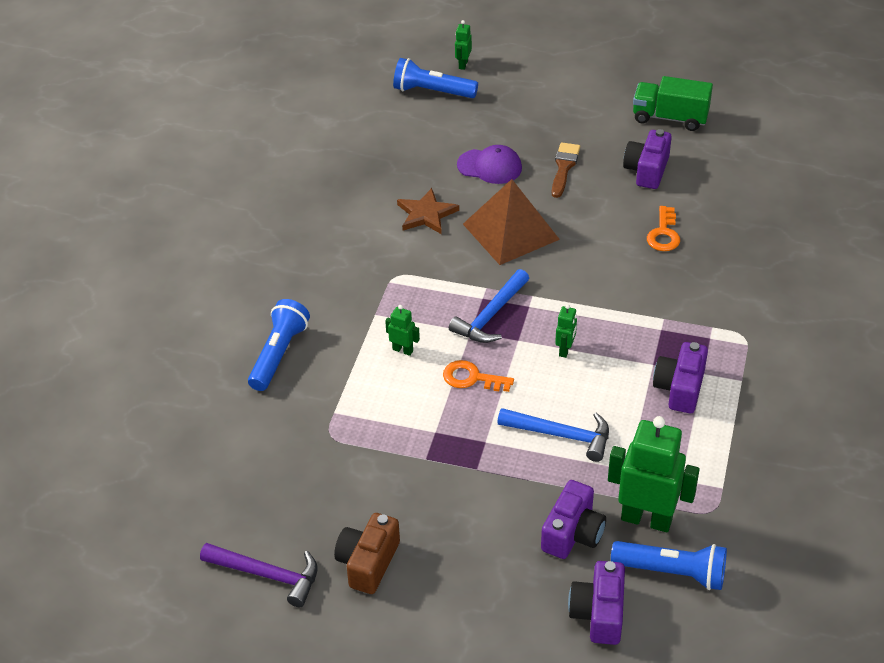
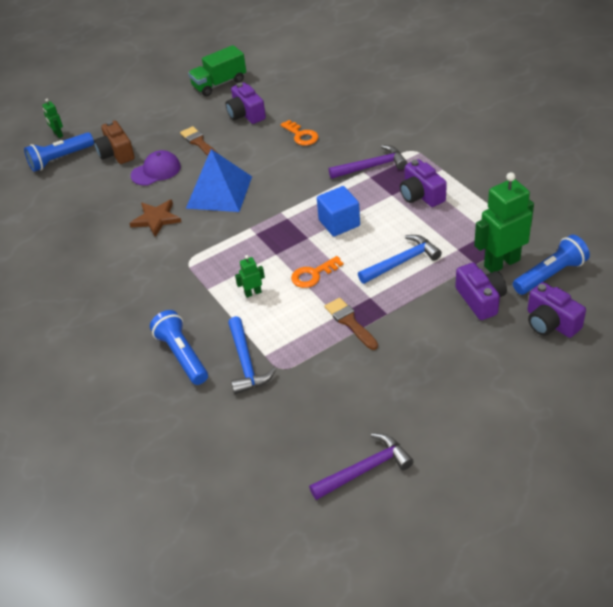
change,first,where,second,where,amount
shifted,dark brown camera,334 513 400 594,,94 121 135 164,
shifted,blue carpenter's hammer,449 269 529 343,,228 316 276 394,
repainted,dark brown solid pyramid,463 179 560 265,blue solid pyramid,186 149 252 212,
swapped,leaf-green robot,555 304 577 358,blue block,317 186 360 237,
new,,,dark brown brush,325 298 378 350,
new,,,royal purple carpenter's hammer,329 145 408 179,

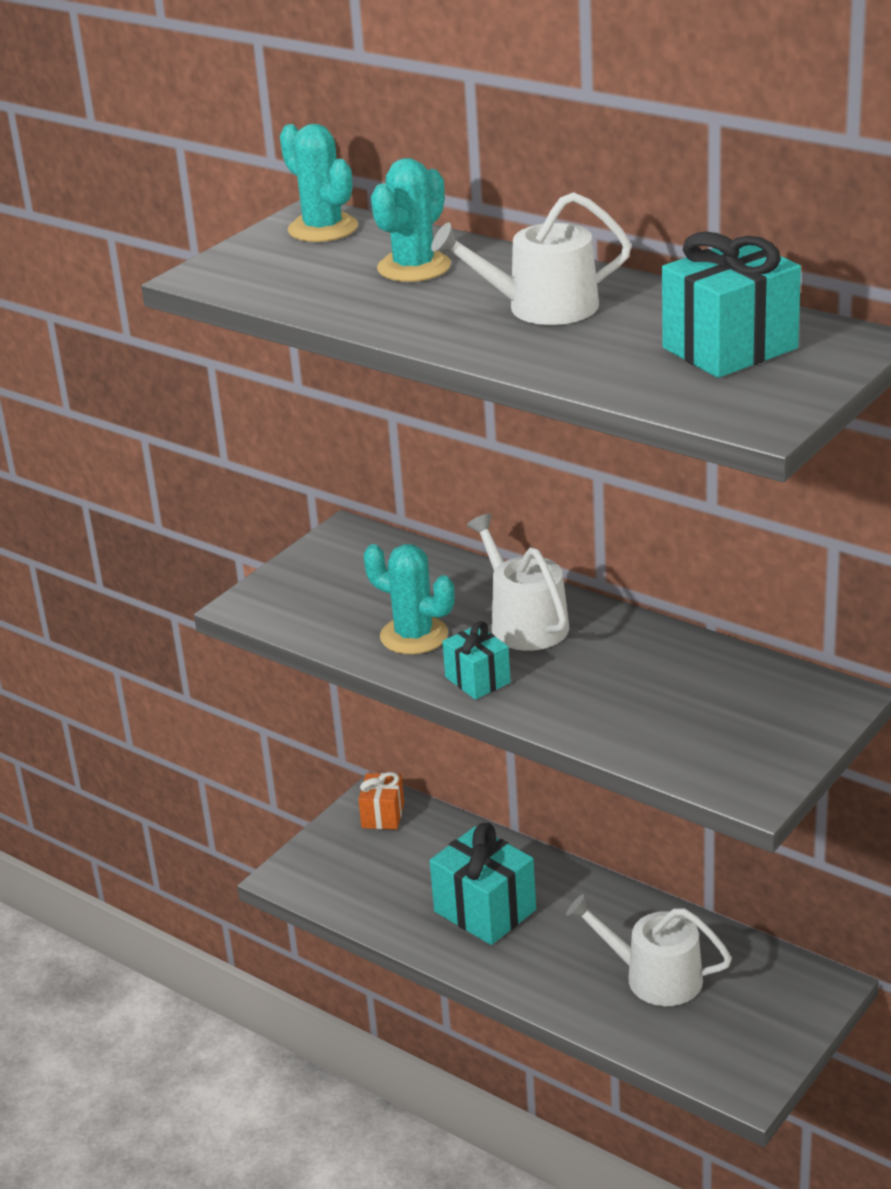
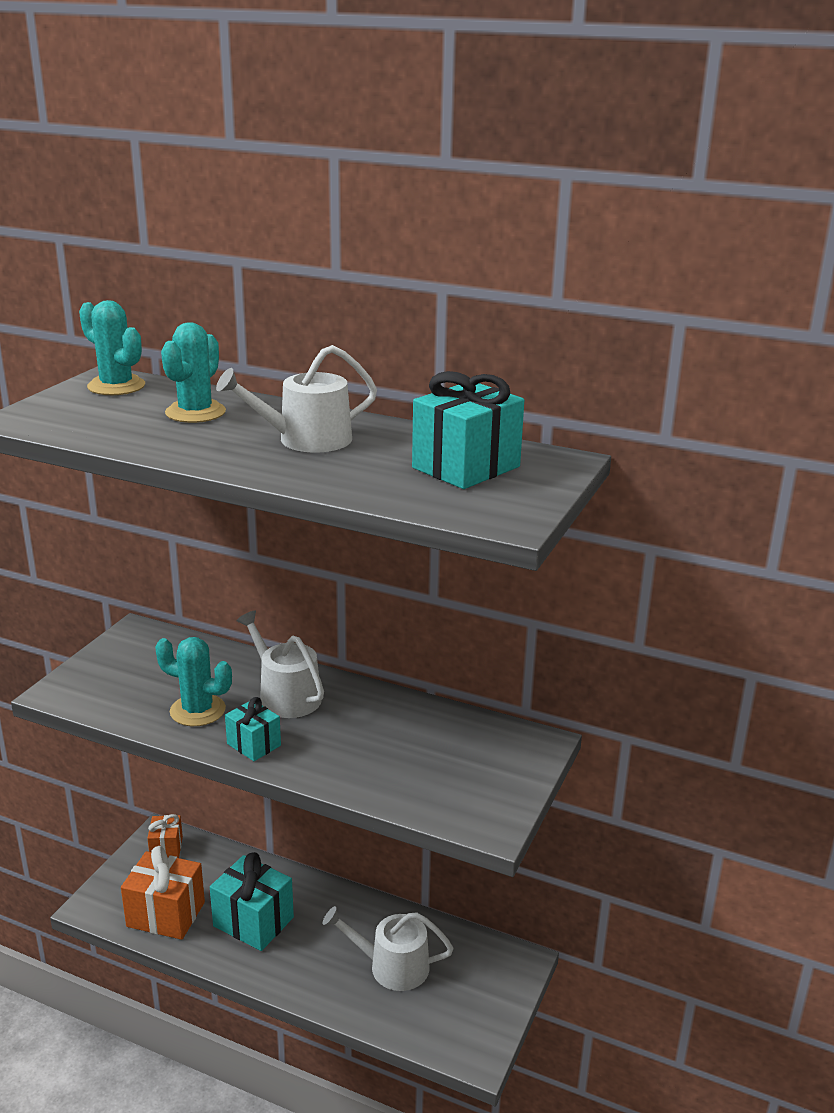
change,first,where,second,where,amount
new,,,bright orange gift,121 846 205 940,

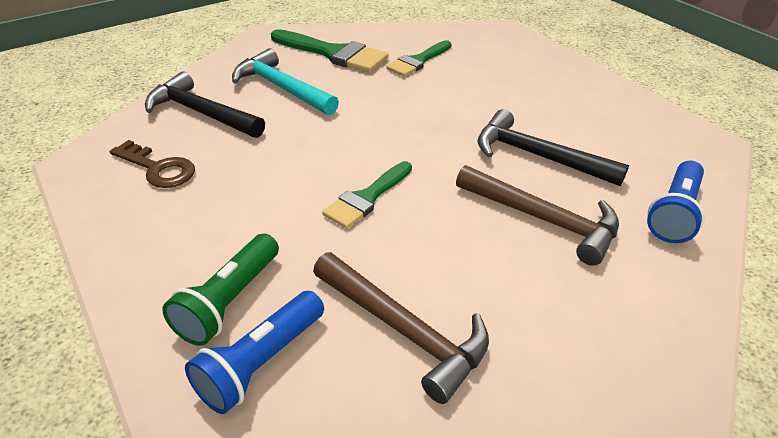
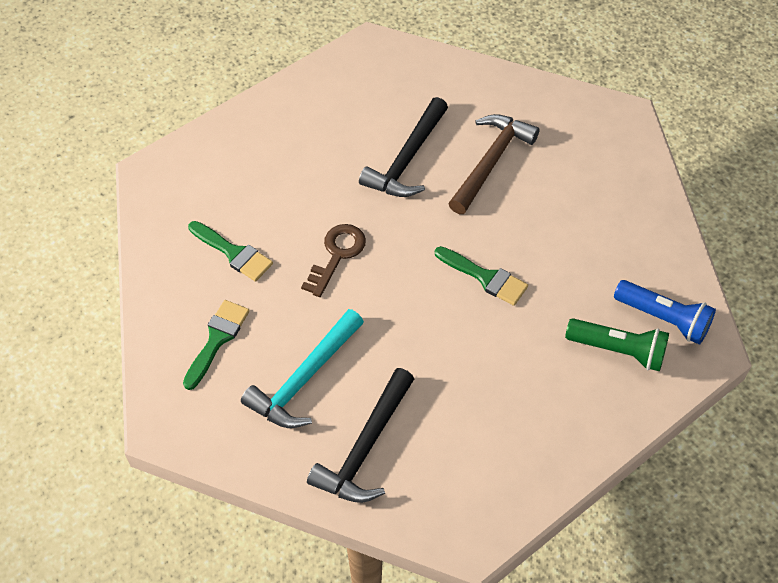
change,first,where,second,where,amount
shifted,dark brown door key,110 140 195 188,,301 224 366 297,
scaled,leaf-green brush,271 29 389 73,,183 300 249 390,x0.65
gone,dark brown carpenter's hammer,313 252 489 404,,,
gone,blue torch,647 161 704 243,,,

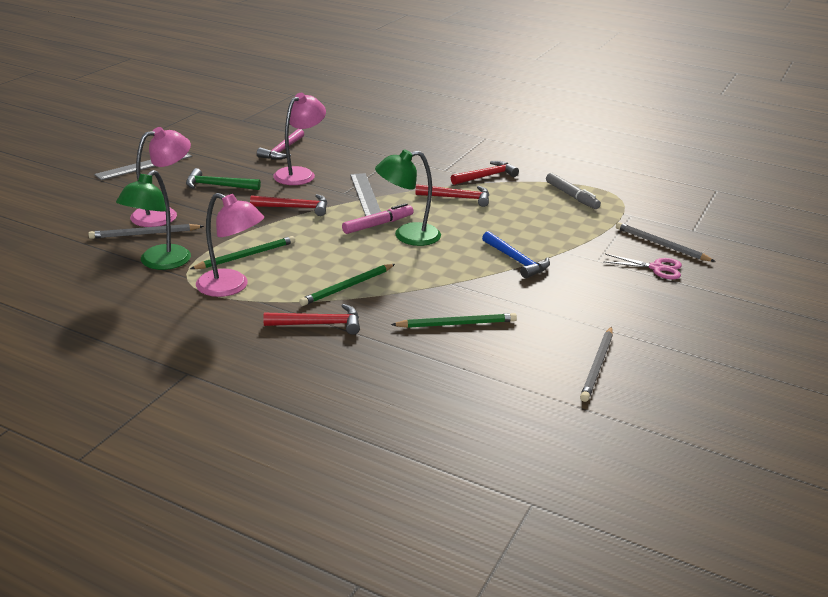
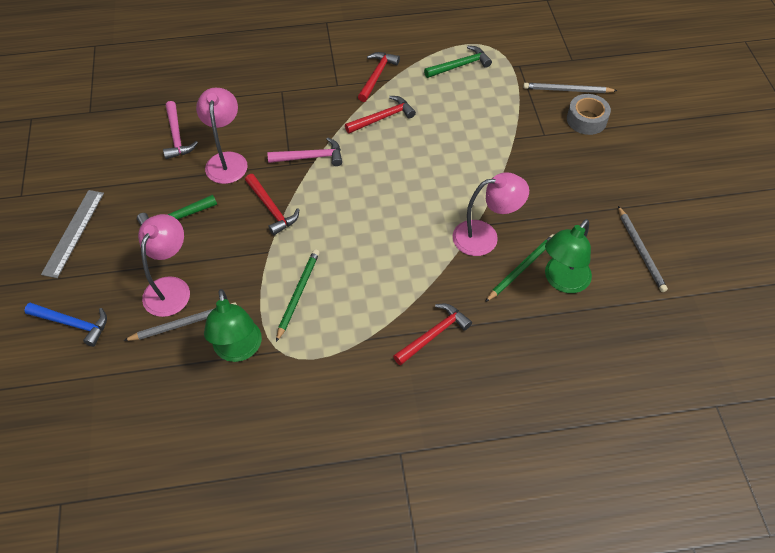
change,first,where,second,where,amount
rotated,gray pencil,88 224 204 239,,123 302 237 341,150 degrees counterclockwise
shifted,rose-pink desk lamp,196 193 264 297,,453 172 529 256,
rotated,scarlet carpenter's hammer,250 194 327 216,,245 174 299 235,90 degrees clockwise
gone,leaf-green pencil,299 264 395 306,,,
gone,rose-pink marker pen,342 203 414 234,,,
swapped,gray straightedge,350 173 381 216,rose-pink carpenter's hammer,267 137 342 166,
shifted,leaf-green desk lamp,375 149 441 246,,545 219 592 293,
shifted,blue carpenter's hammer,482 231 550 278,,24 303 107 347,
swapped,gray marker pen,546 173 601 209,leaf-green carpenter's hammer,424 46 492 78,
swapped,rose-pink pair of scissors,603 254 682 279,gray sticky tape,567 94 611 135,

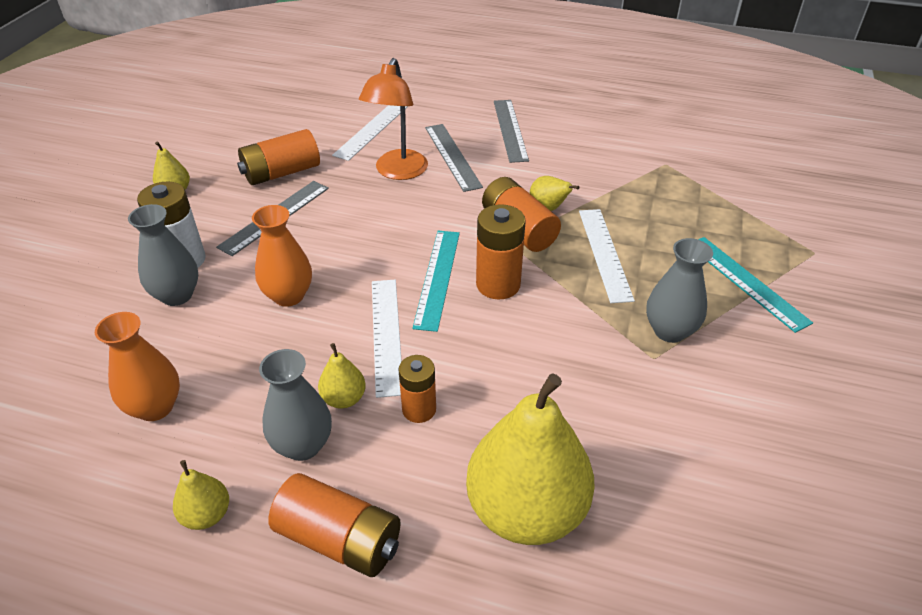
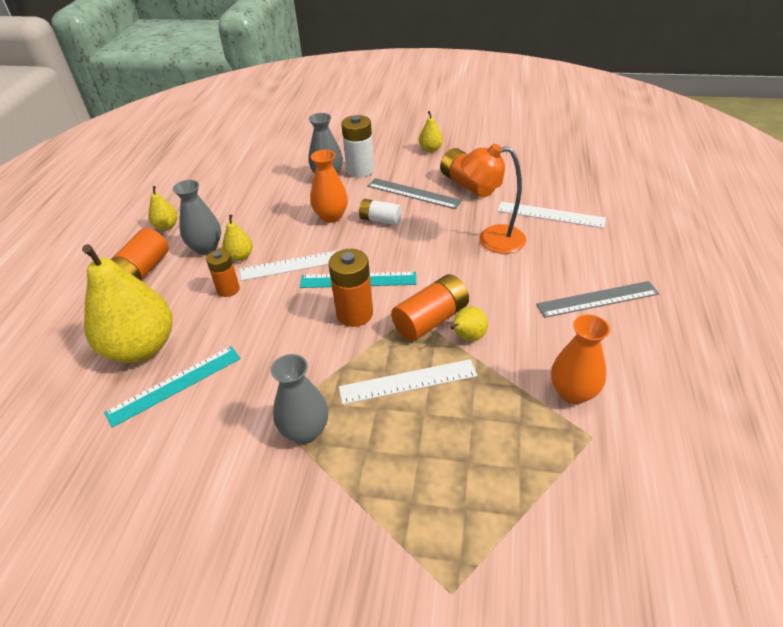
change,first,where,second,where,amount
shifted,bright orange tall vase,95 312 180 421,,551 314 610 404,
gone,gray straightedge,425 124 483 192,,,
shifted,turquoise straightedge,698 237 813 333,,104 346 241 428,
new,,,snow-white battery,359 199 402 225,

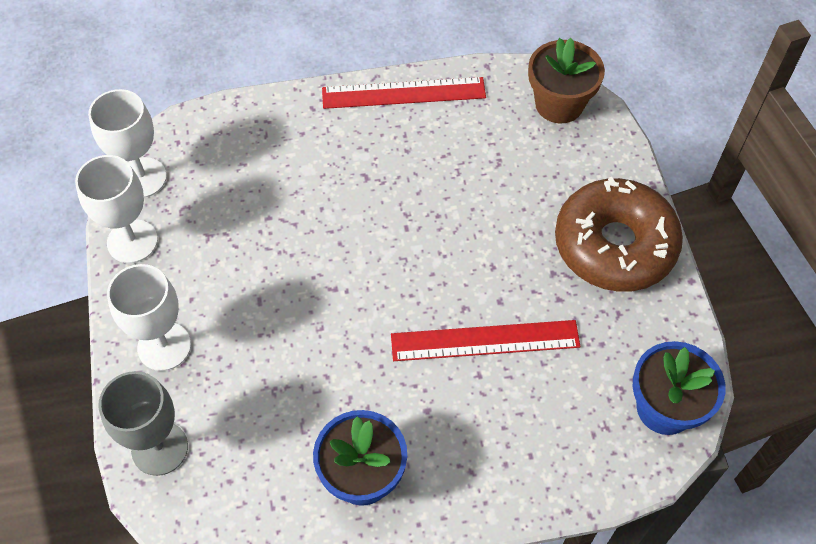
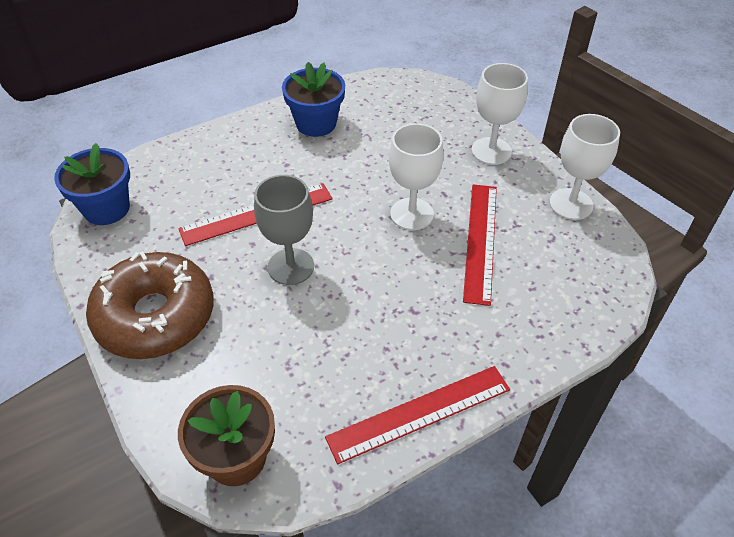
change,first,where,second,where,amount
shifted,snow-white goblet,88 89 167 198,,389 123 443 230,
shifted,gray goblet,98 371 188 476,,254 175 314 285,
new,,,scarlet straightedge,463 184 497 306,

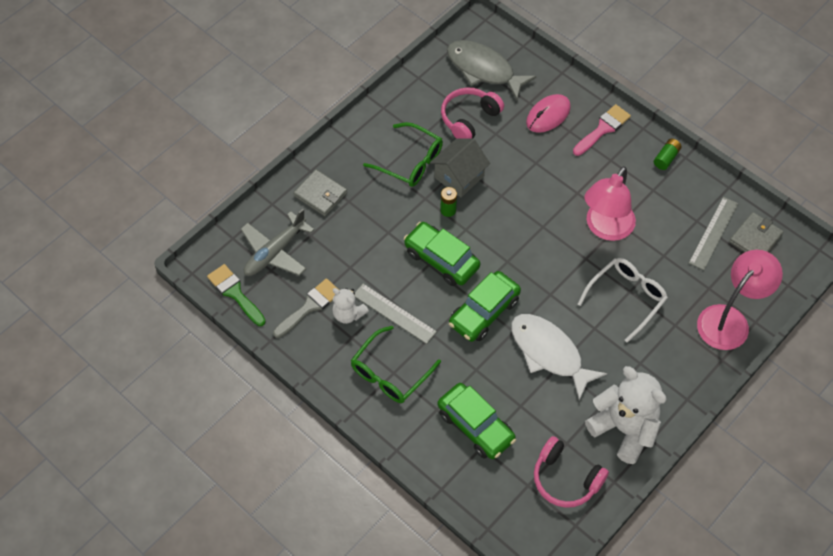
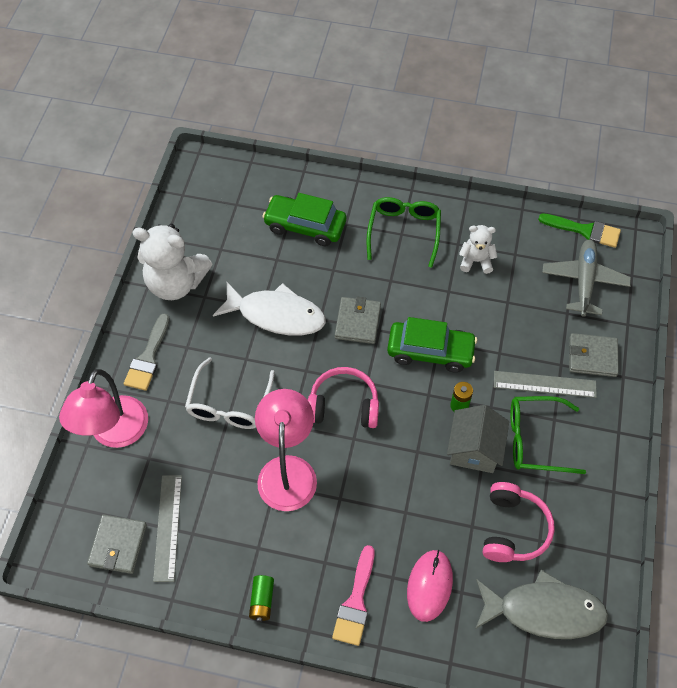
change,first,where,second,where,amount
shifted,gray brush,273 278 339 338,,124 313 170 391,
shifted,gray straightedge,355 284 437 344,,494 371 597 398,
swapped,leaf-green toy car,449 271 521 342,gray billfold,335 296 381 344,
shifted,rose-pink headset,534 436 609 508,,308 367 379 428,

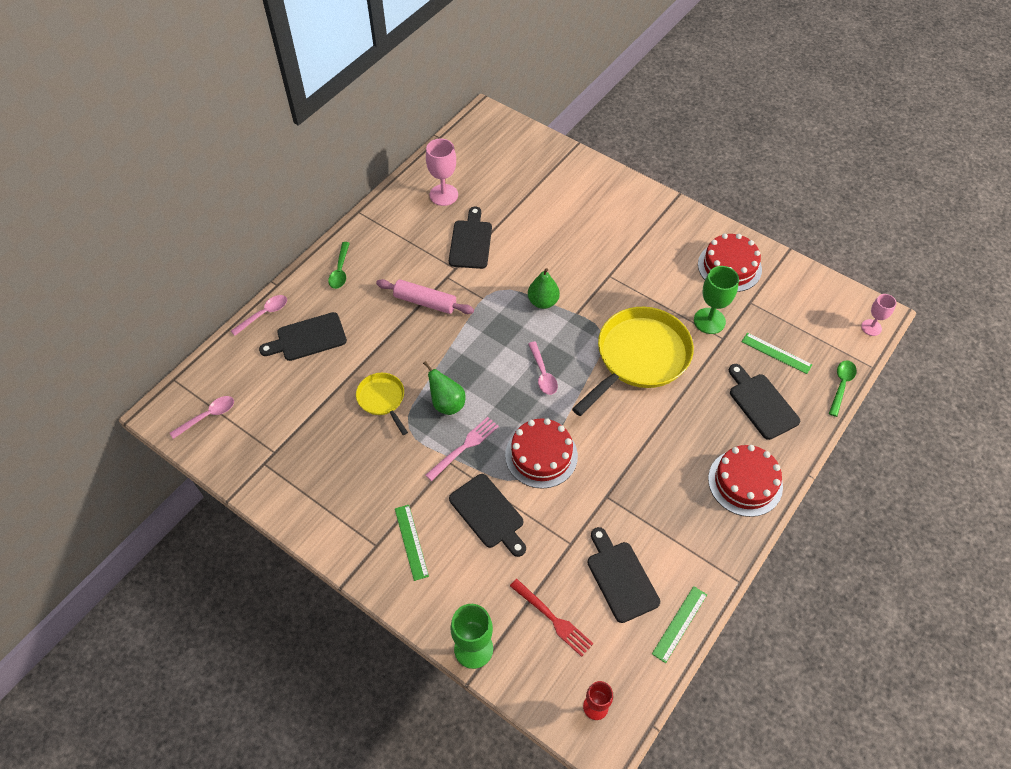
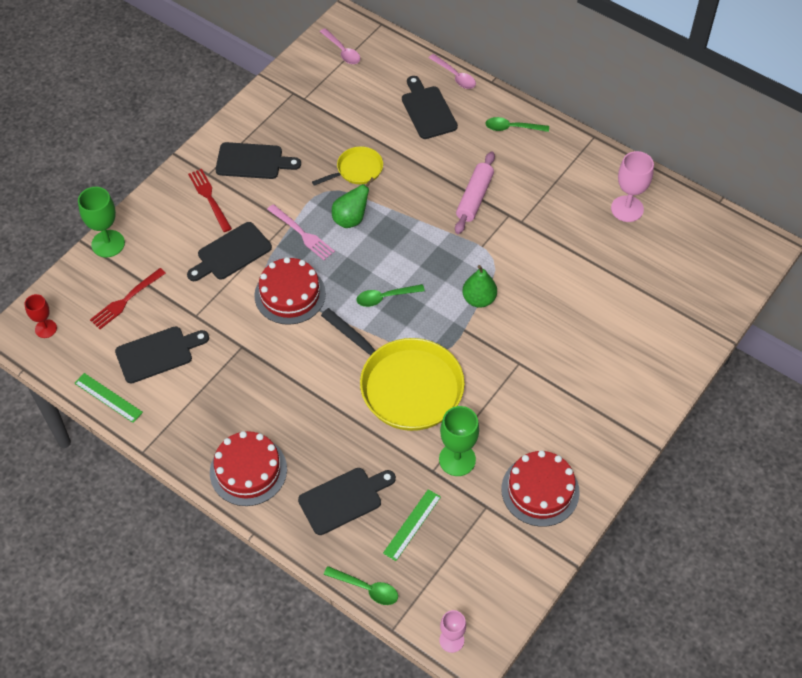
change,first,where,second,where,amount
swapped,leaf-green straightedge,395 505 429 581,scarlet fork,188 169 232 232,
shifted,black chopping board,449 207 492 269,,216 142 301 179,
repainted,rose-pink teaspoon,528 341 558 395,leaf-green teaspoon,356 284 425 307,

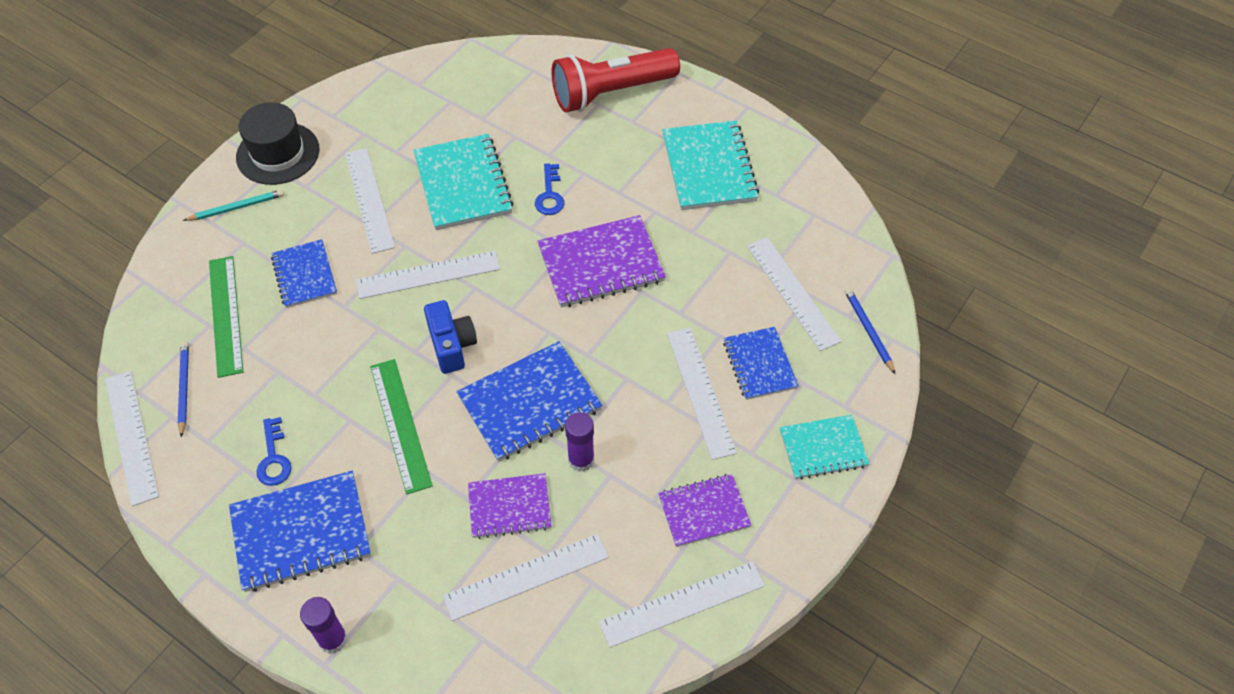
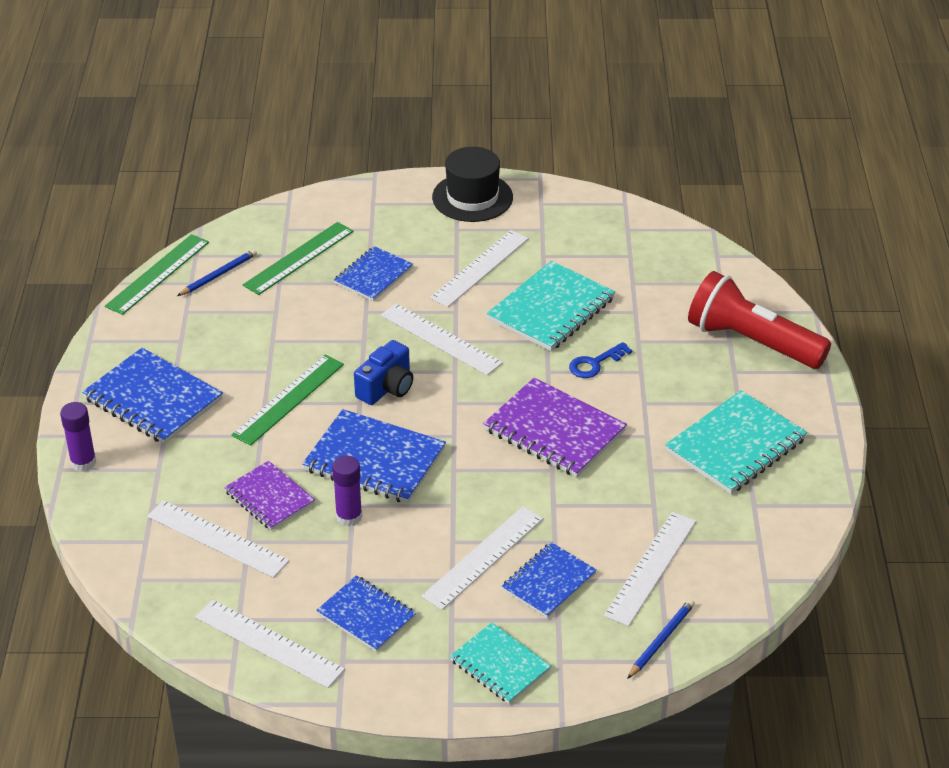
change,first,where,second,where,amount
repainted,snow-white straightedge,105 371 159 506,leaf-green straightedge,105 234 209 315,
gone,turquoise pencil,183 190 284 221,,,
gone,blue door key,256 417 292 486,,,
repainted,royal purple exercise book,658 474 751 547,blue exercise book,316 575 416 652,

